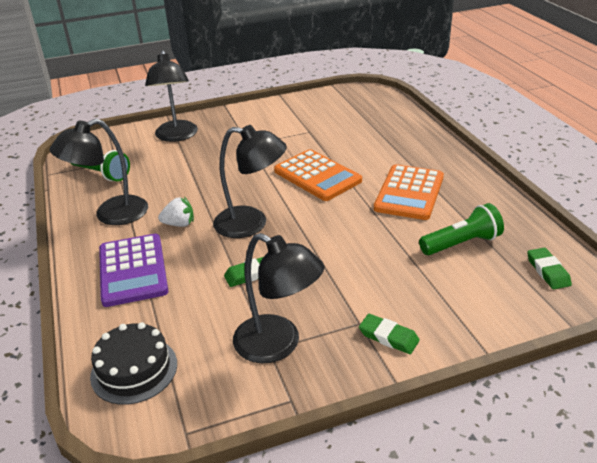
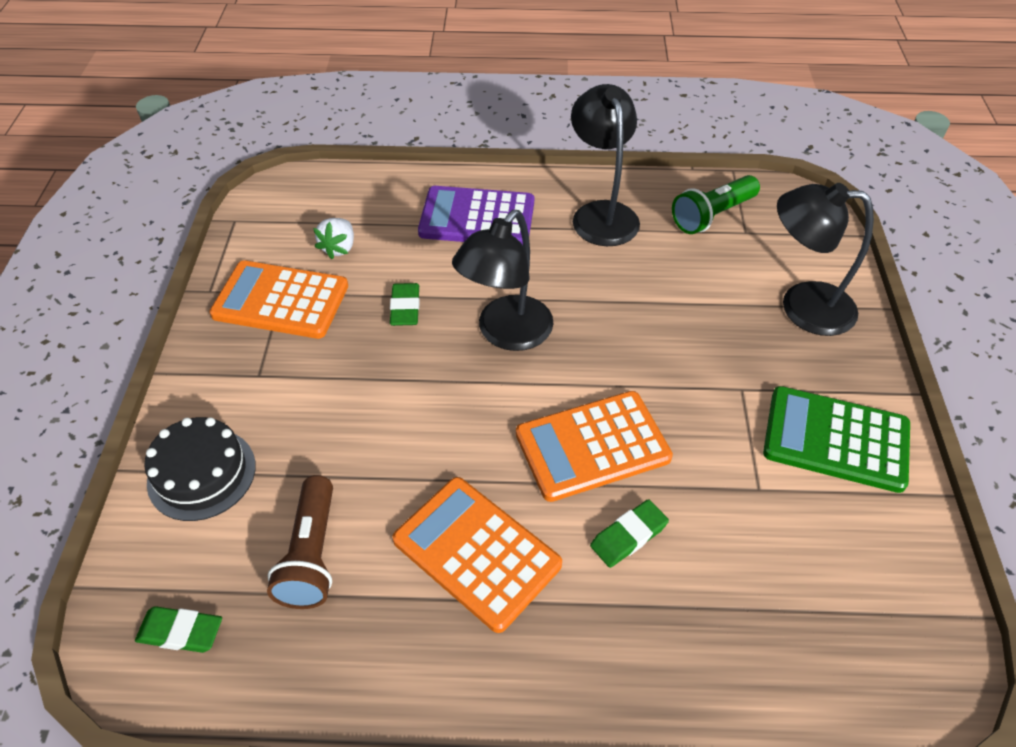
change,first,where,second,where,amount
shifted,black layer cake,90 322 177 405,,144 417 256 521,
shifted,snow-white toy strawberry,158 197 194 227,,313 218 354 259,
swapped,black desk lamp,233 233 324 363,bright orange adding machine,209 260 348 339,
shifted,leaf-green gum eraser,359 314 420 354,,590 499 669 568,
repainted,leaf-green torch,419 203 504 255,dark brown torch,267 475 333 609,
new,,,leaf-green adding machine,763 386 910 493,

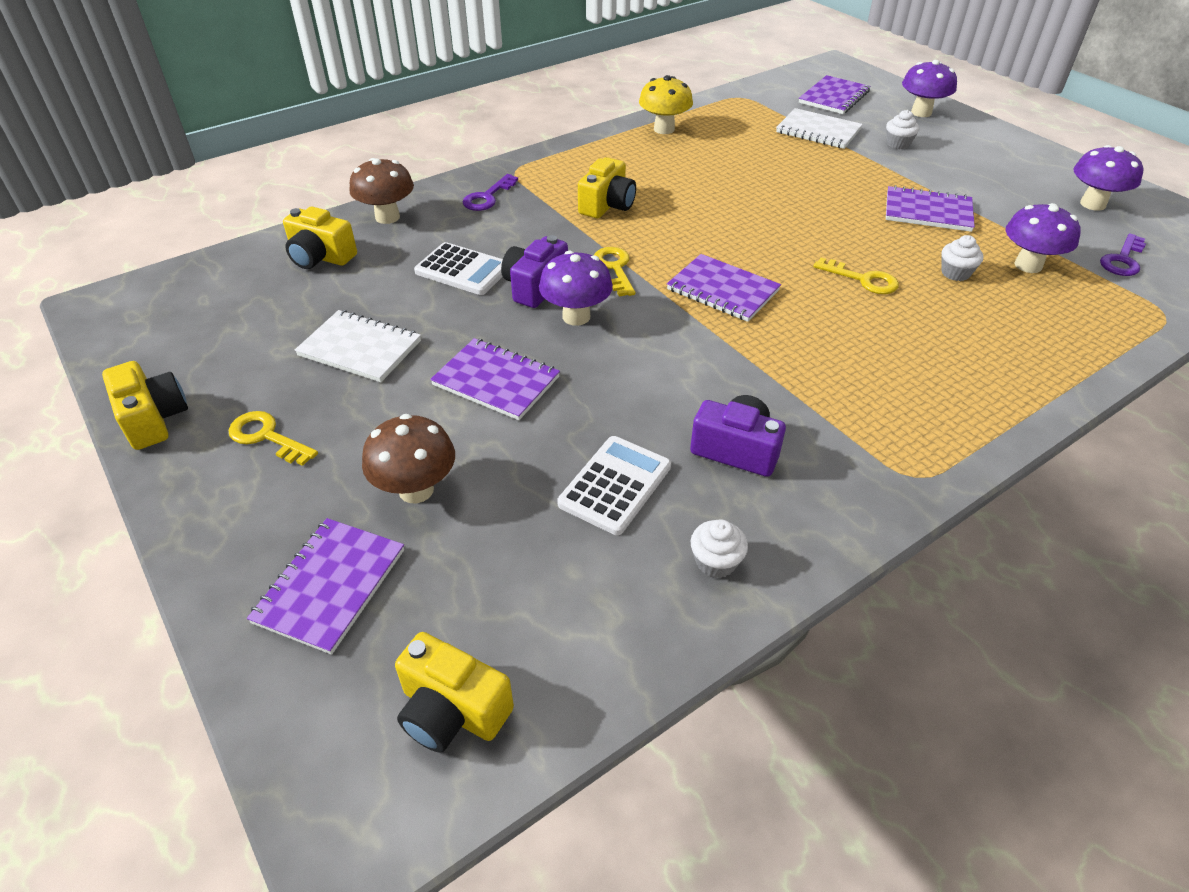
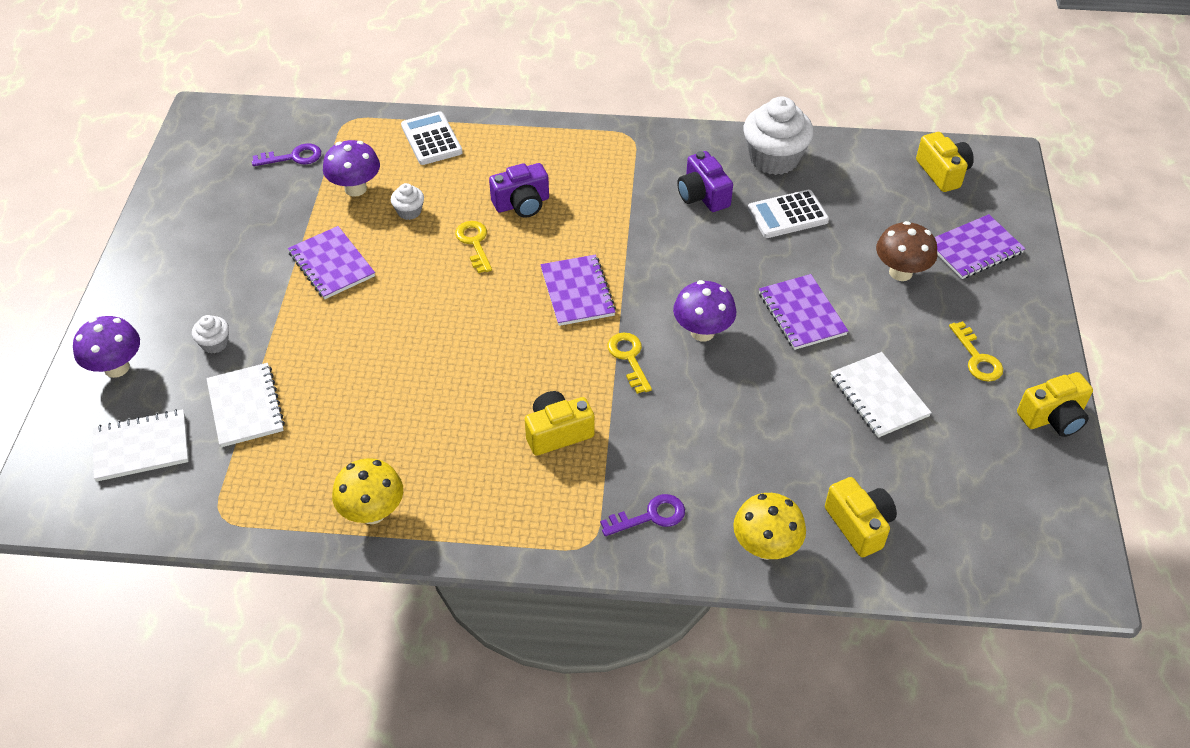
change,first,where,second,where,amount
rotated,golden camera,102 361 188 450,,1017 372 1093 437,120 degrees counterclockwise
repainted,dark brown toadstool,349 158 414 224,golden toadstool,733 493 806 560,
shifted,snow-white adding machine,414 242 503 295,,401 111 463 165,
shifted,royal purple camera,501 235 568 308,,489 163 549 218,
rotated,golden door key,594 247 635 296,,607 333 652 394,135 degrees clockwise
scaled,snow-white muffin,691 519 748 578,,744 96 814 175,x2.15
repainted,royal purple exercise book,799 75 871 114,snow-white exercise book,92 409 189 482,
gone,royal purple toadstool,1074 145 1144 211,,,

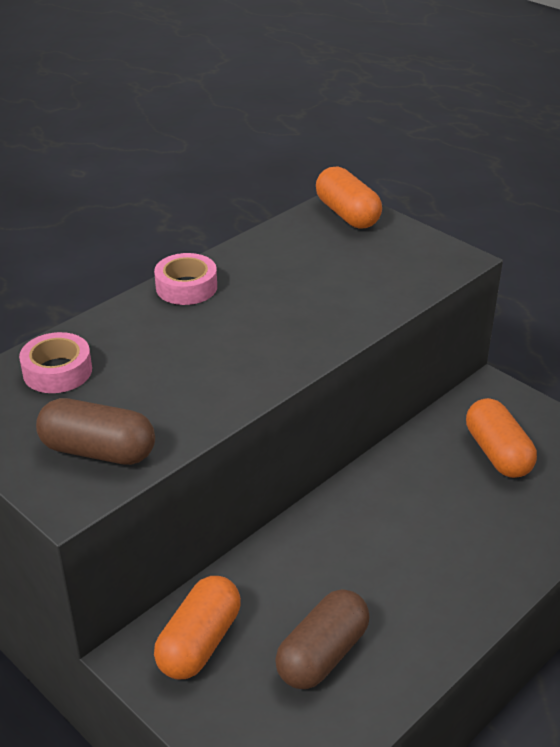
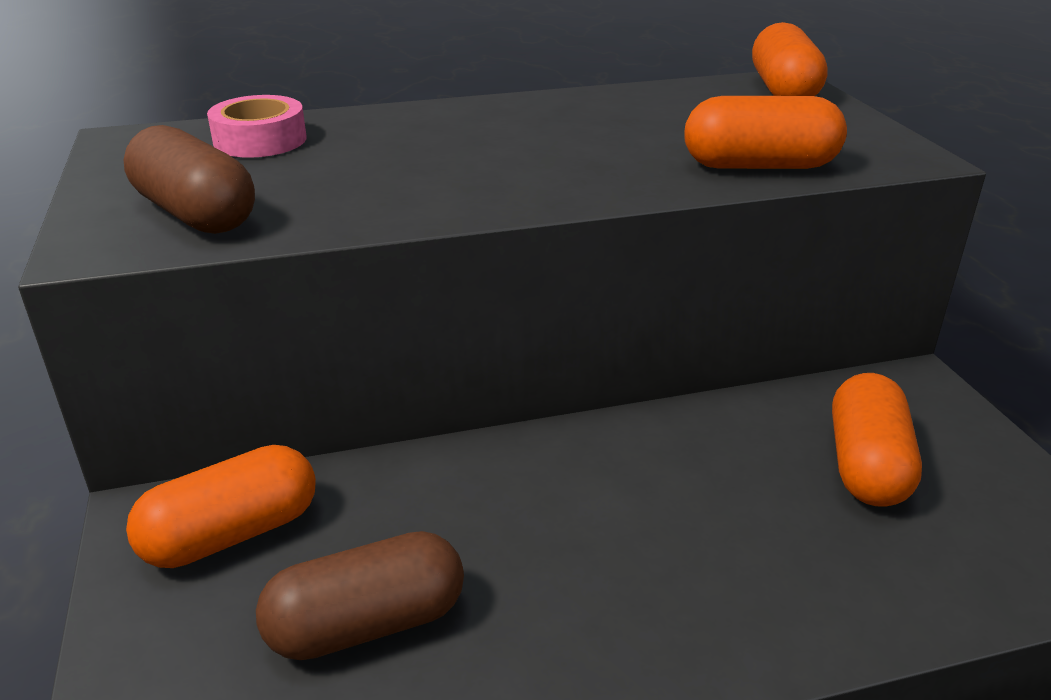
change,first,where,second,where,amount
gone,rose-pink sticky tape,154 253 217 305,,,
new,,,bright orange capsule,684 96 847 169,

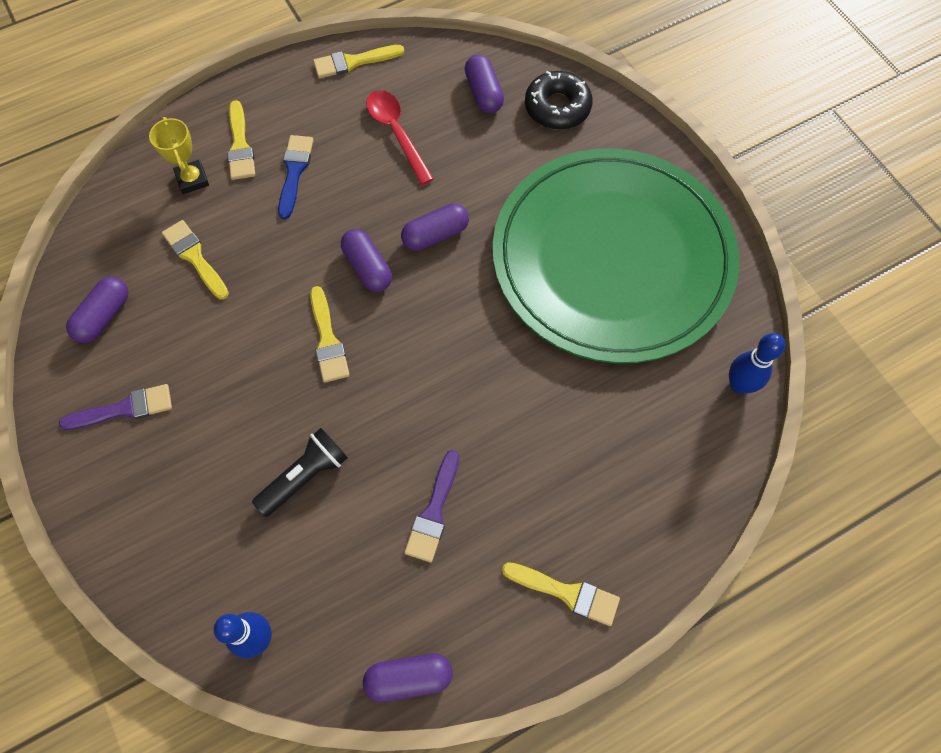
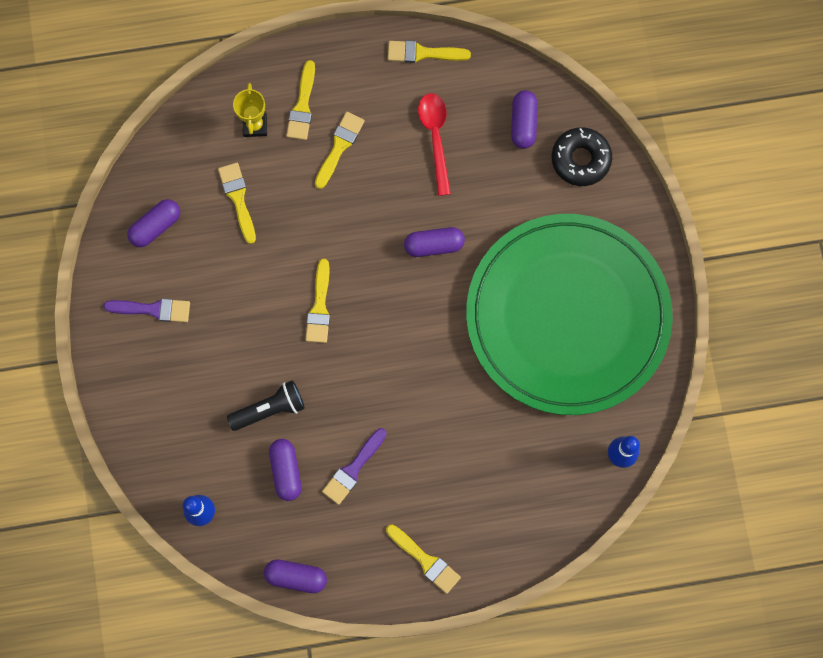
change,first,where,second,where,amount
repainted,blue brush,278 135 314 219,golden brush,315 112 365 189,
shifted,royal purple capsule,341 229 392 292,,269 439 302 501,

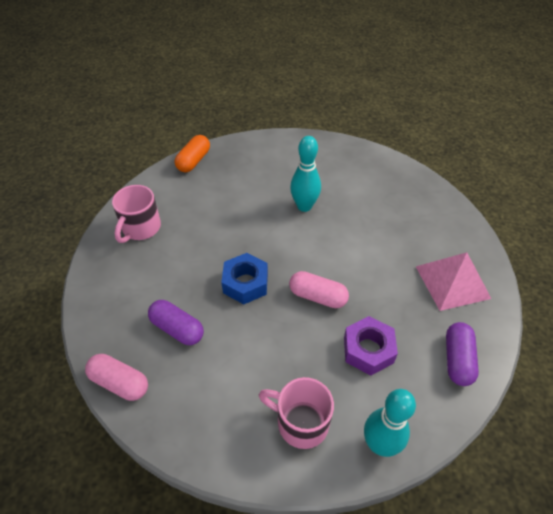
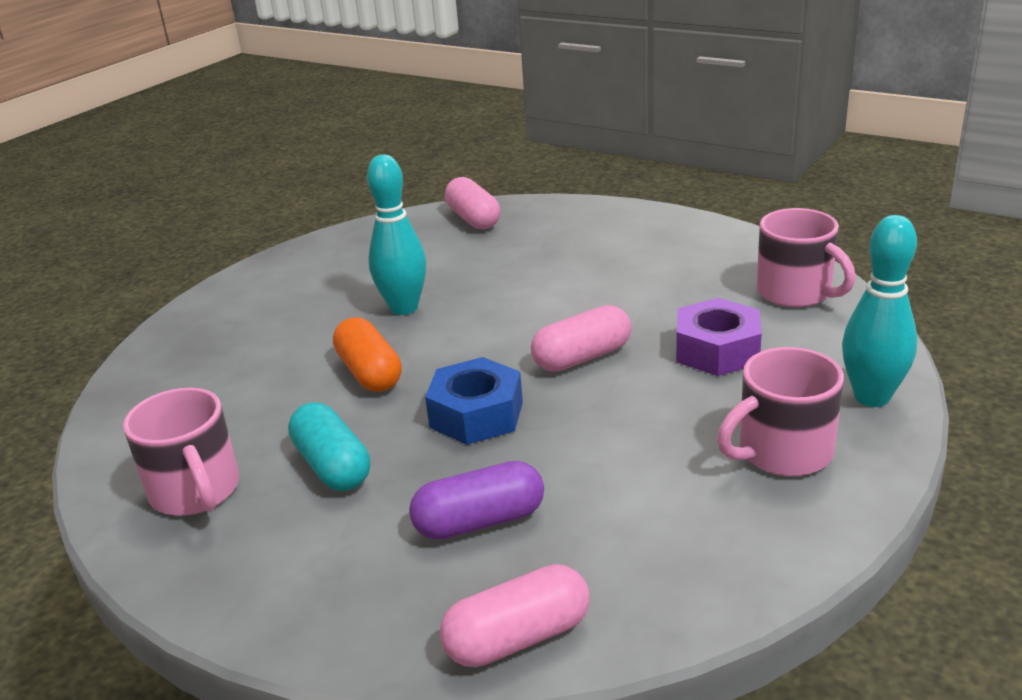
change,first,where,second,where,amount
shifted,bright orange capsule,175 135 210 172,,333 317 402 392,
gone,rose-pink solid pyramid,416 252 491 311,,,
swapped,royal purple capsule,446 322 479 386,rose-pink mug,757 208 856 307,
new,,,turquoise capsule,288 402 370 491,
new,,,rose-pink capsule,445 177 500 230,

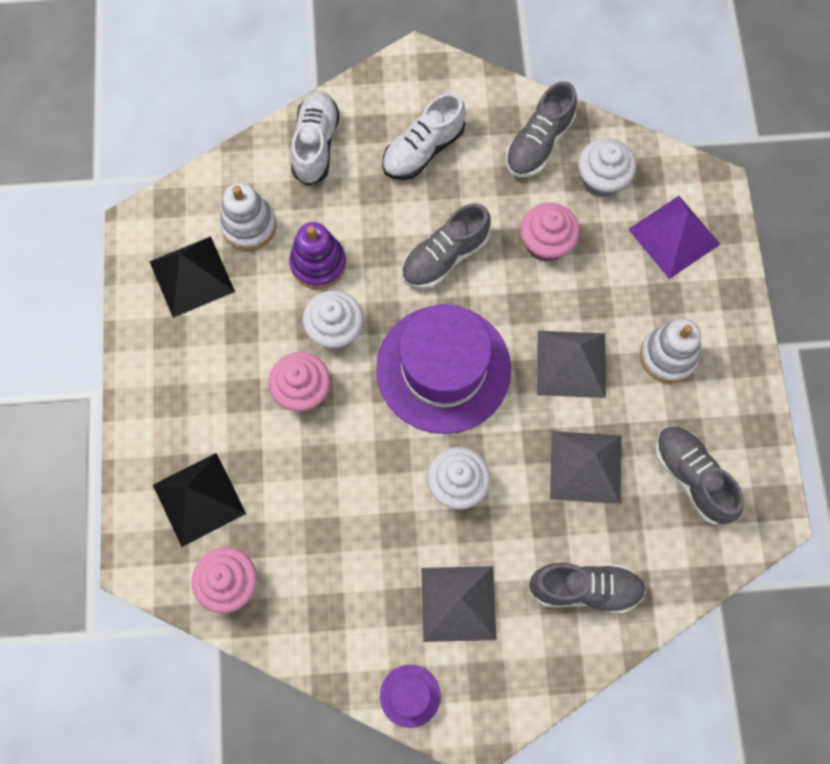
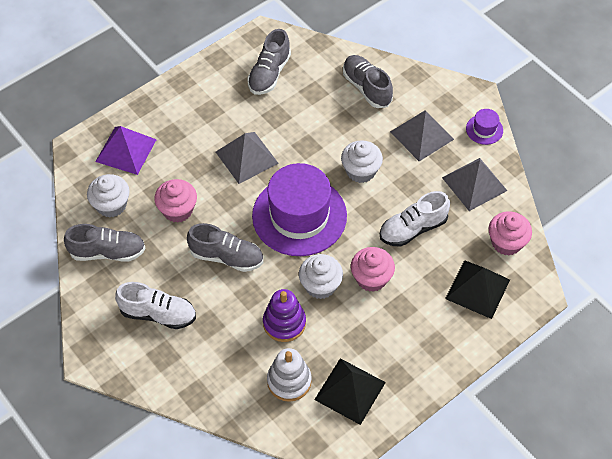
change,first,where,second,where,amount
shifted,snow-white shoe,291 91 340 185,,380 191 450 247,
shifted,gray solid pyramid,550 431 621 504,,442 158 507 211,
gone,snow-white stacking rings,640 319 701 383,,,

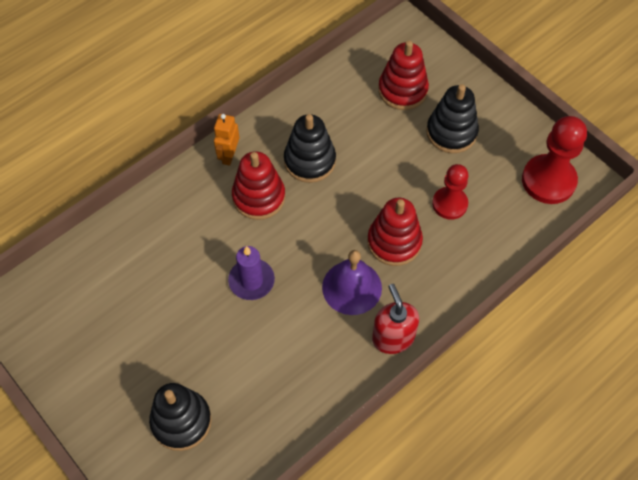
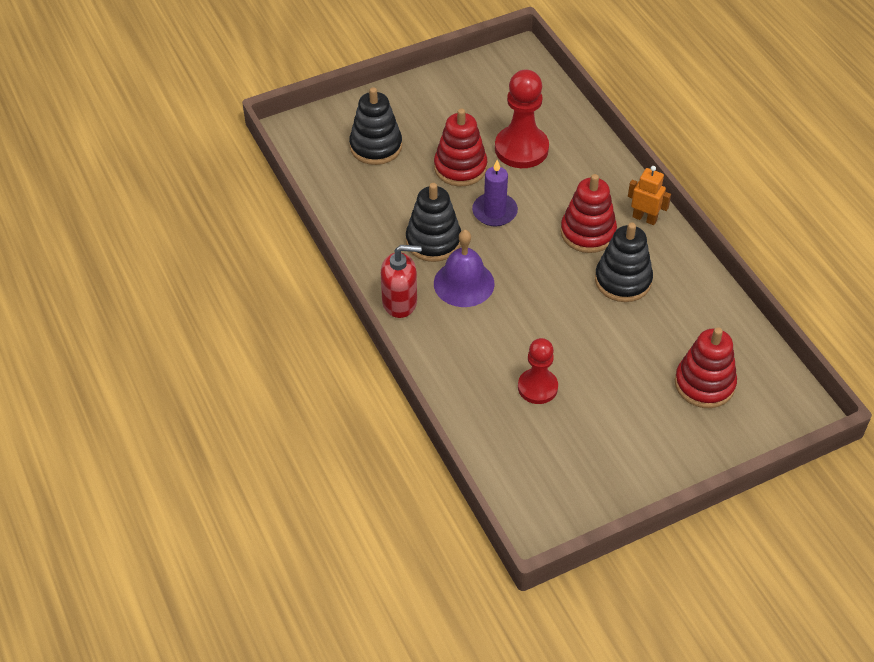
change,first,where,second,where,amount
shifted,scarlet stacking rings,367 198 423 266,,434 109 487 186,
shifted,black stacking rings,426 84 479 153,,406 183 461 262,
shifted,scarlet chess pawn,522 116 587 204,,495 69 549 168,

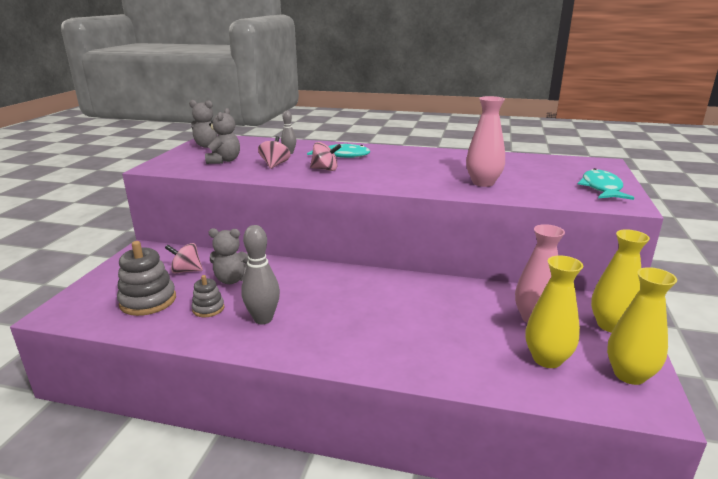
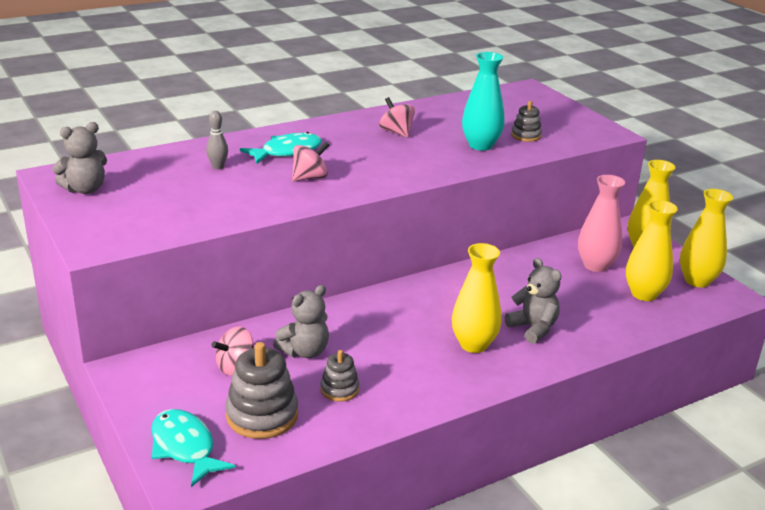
change,first,where,second,where,amount
shifted,gray stuffed bear,205 108 240 164,,505 258 561 344,
gone,gray bowling pin,241 225 280 324,,,
shifted,rose-pink spinning top,258 136 291 169,,379 97 415 138,
repainted,rose-pink tall vase,466 96 505 187,turquoise tall vase,462 52 505 151,
shifted,turquoise fish figure,578 168 634 200,,151 409 235 487,
new,,,golden tall vase,452 243 502 353,
new,,,gray stacking rings,511 101 542 142,

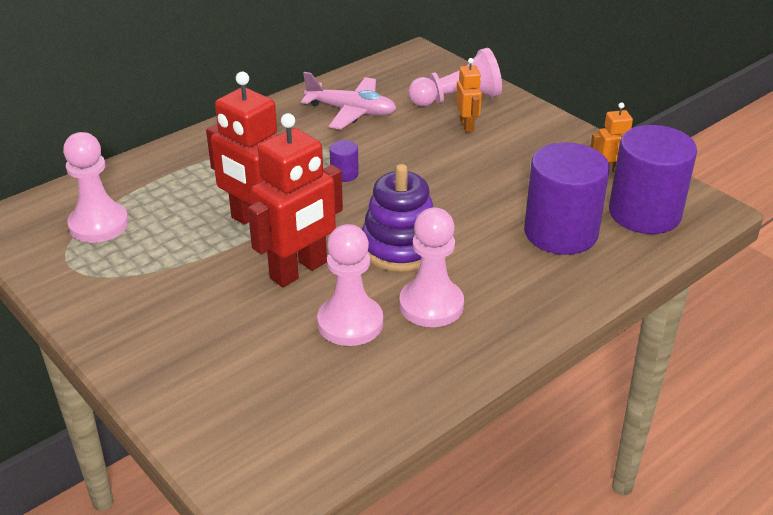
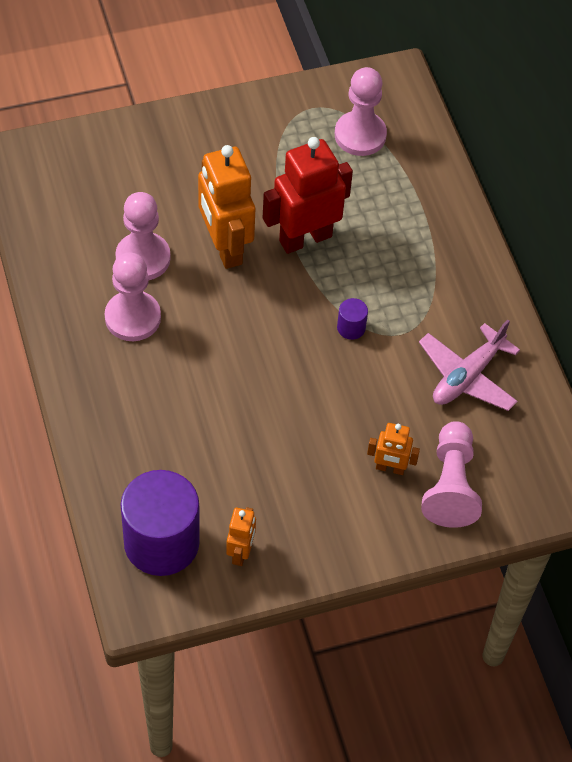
change,first,where,second,where,amount
repainted,scarlet robot,248 113 343 287,bright orange robot,198 145 255 269,
gone,royal purple stacking rings,362 164 433 272,,,
gone,royal purple cylinder,524 142 610 255,,,

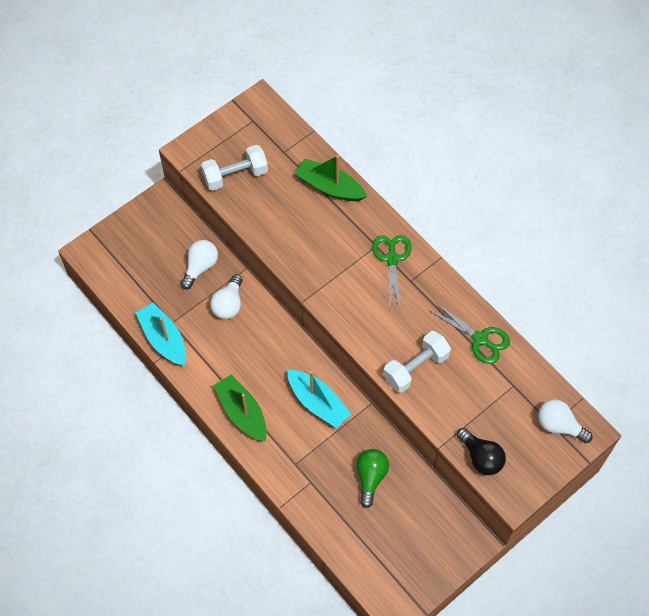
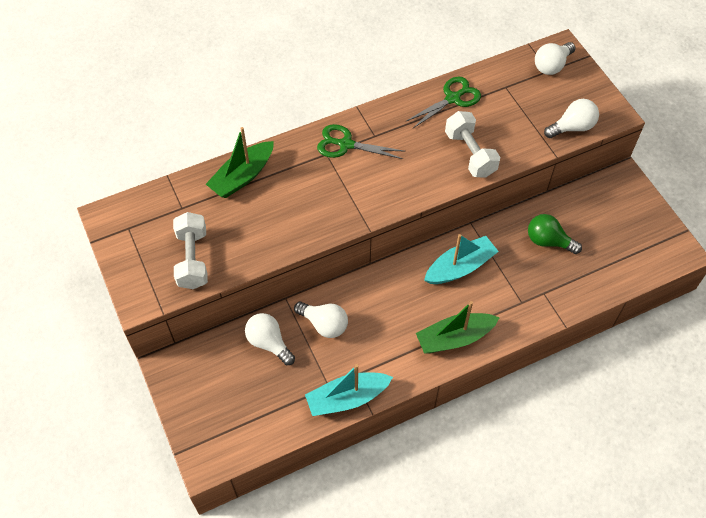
change,first,where,second,where,amount
repainted,black lightbulb,457 428 506 475,snow-white lightbulb,544 99 599 138,

